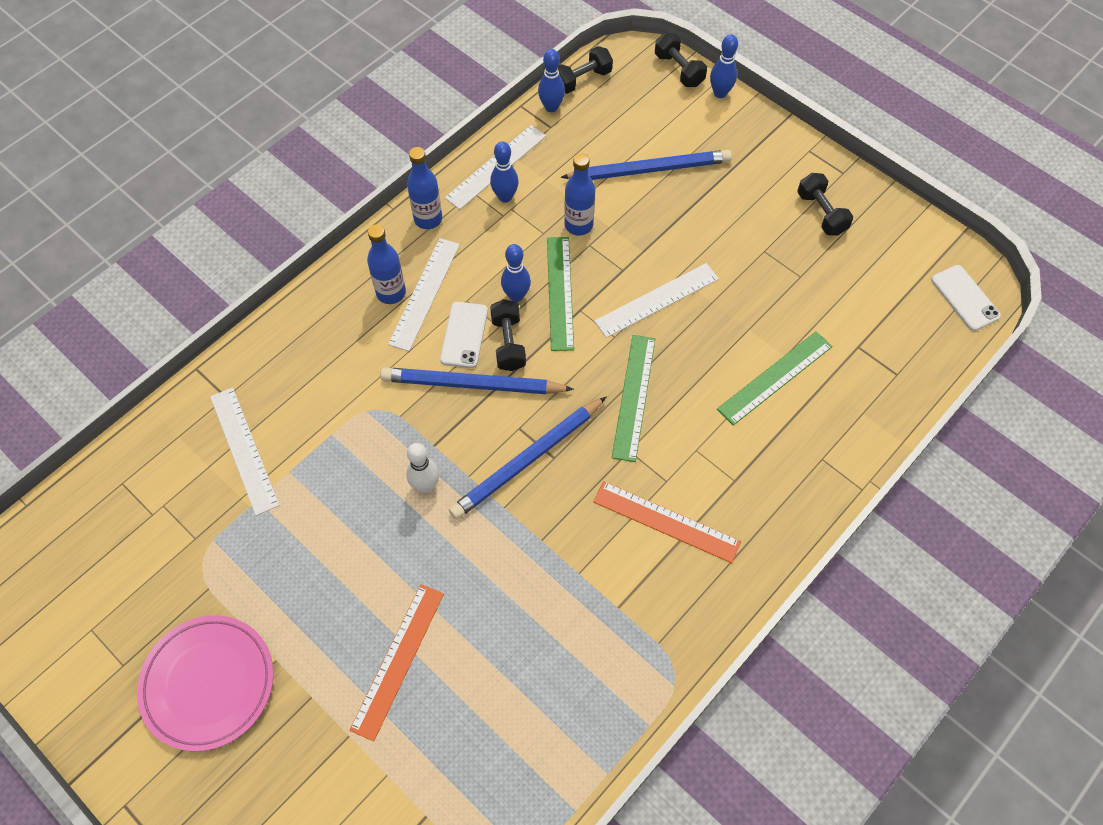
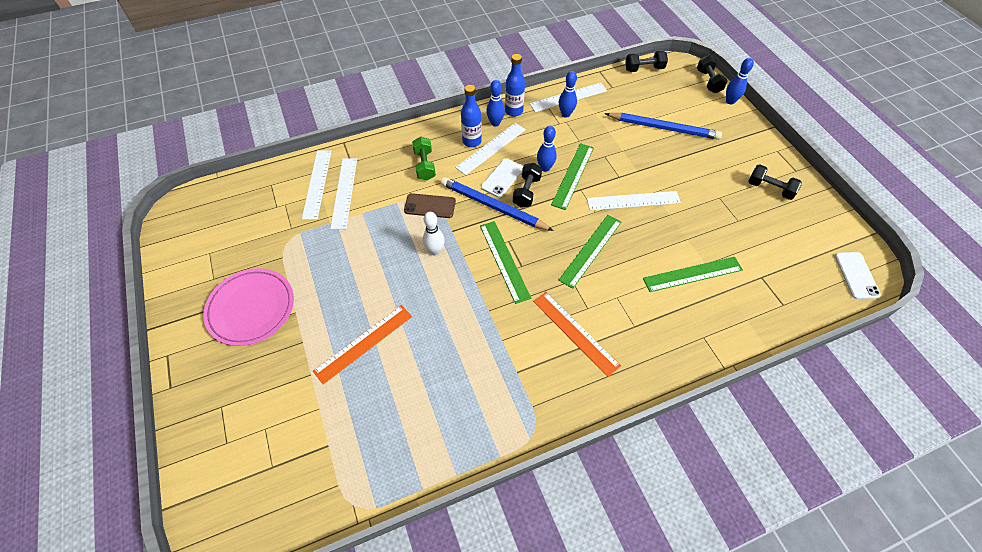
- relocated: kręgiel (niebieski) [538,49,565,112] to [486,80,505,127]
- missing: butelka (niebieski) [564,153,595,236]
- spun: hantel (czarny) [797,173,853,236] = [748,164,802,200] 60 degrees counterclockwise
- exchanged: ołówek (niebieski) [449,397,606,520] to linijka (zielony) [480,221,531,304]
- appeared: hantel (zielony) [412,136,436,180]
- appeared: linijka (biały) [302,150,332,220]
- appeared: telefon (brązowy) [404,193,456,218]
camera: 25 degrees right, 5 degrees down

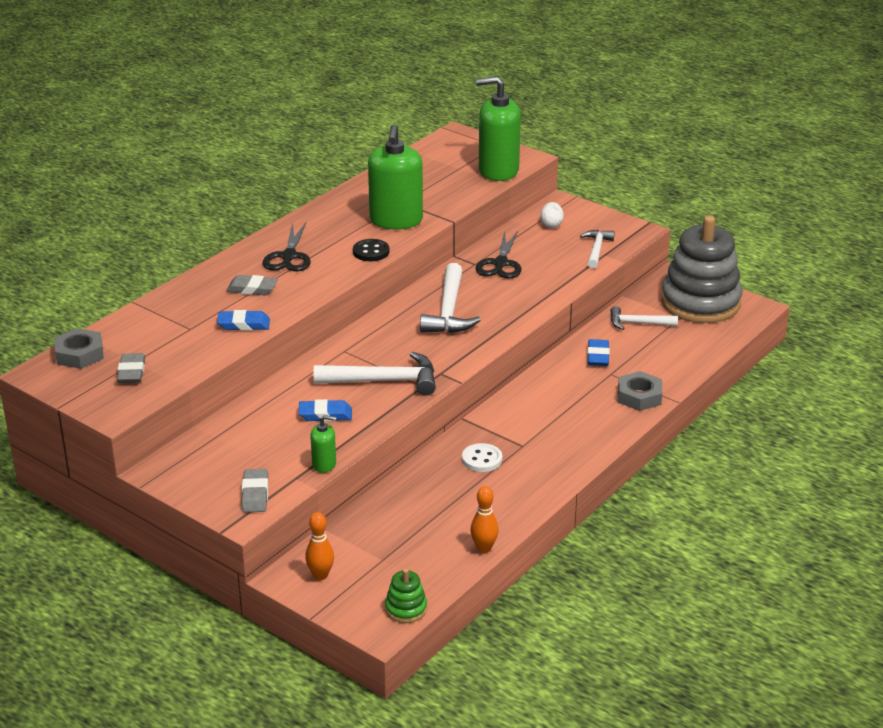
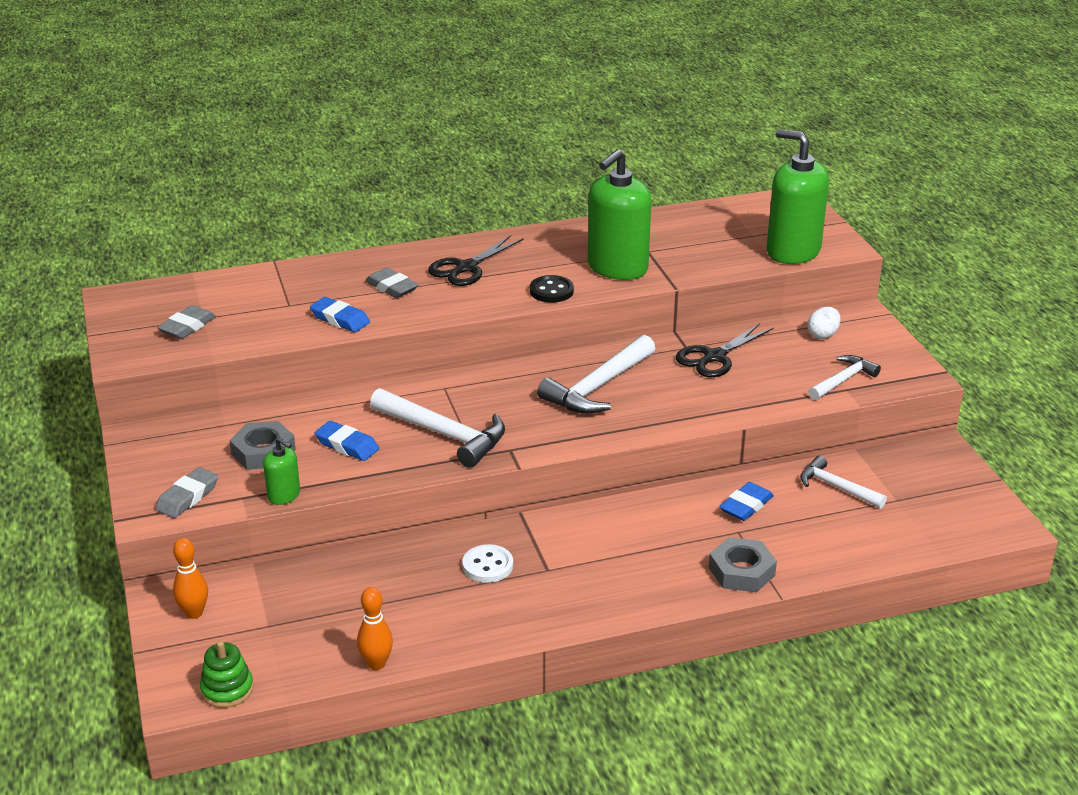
- missing: zabawka nakładanka (szary) [661,216,742,323]
- relocated: nakrętka (szary) [54,328,104,369] to [230,421,296,470]
camera: 35 degrees right, 0 degrees up

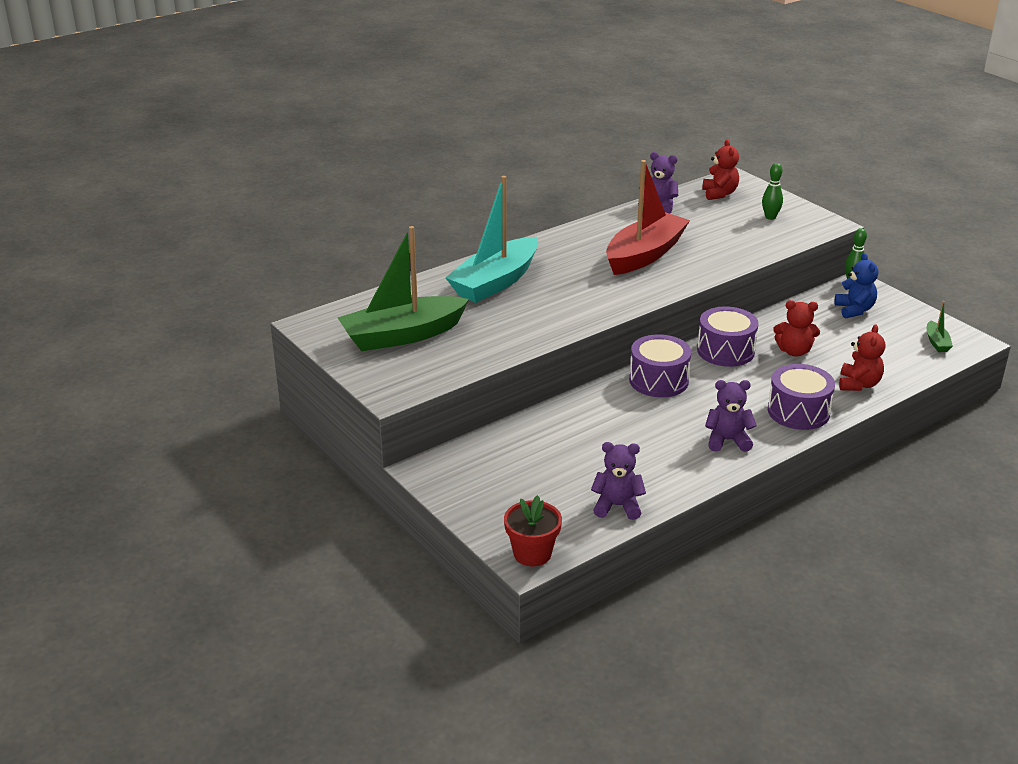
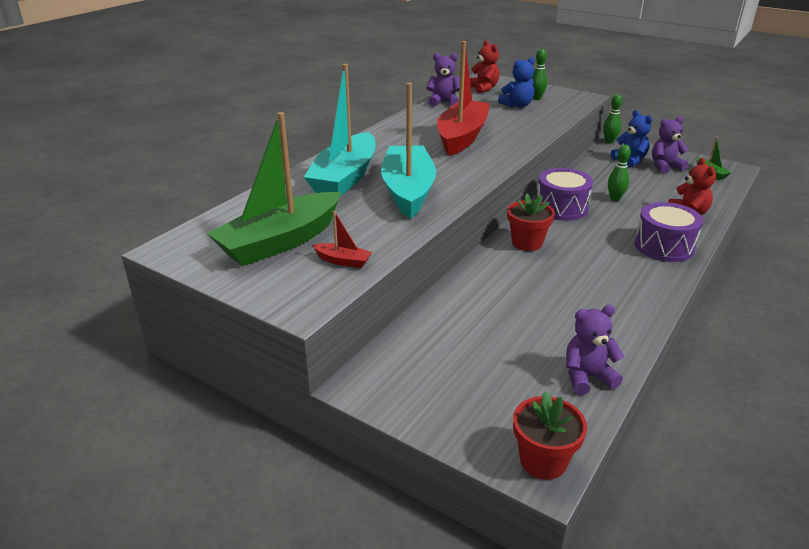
- exchanged: miś (czerwony) [773,300,820,356] to kręgiel (zielony) [608,145,631,201]
- exchanged: bęben (fioletowy) [629,334,692,397] to doniczka (czerwony) [507,193,555,251]
- relocated: miś (fioletowy) [705,380,757,452] to [652,116,688,174]
- appeared: miś (niebieski) [498,57,535,108]
- appeared: łódka (turkusowy) [381,83,436,219]
- appeared: łódka (czerwony) [312,211,372,268]
camera: 20 degrees left, 0 degrees up

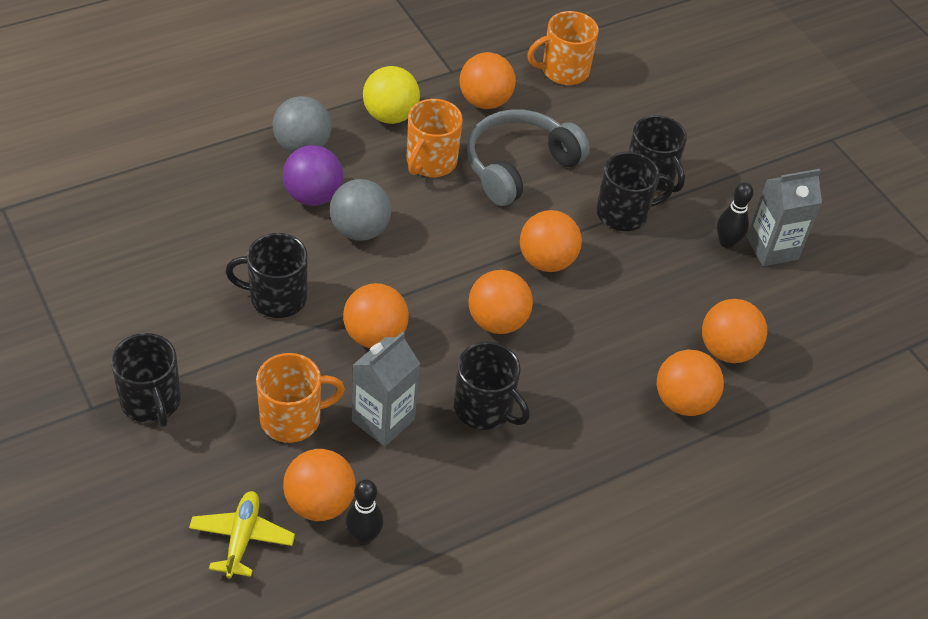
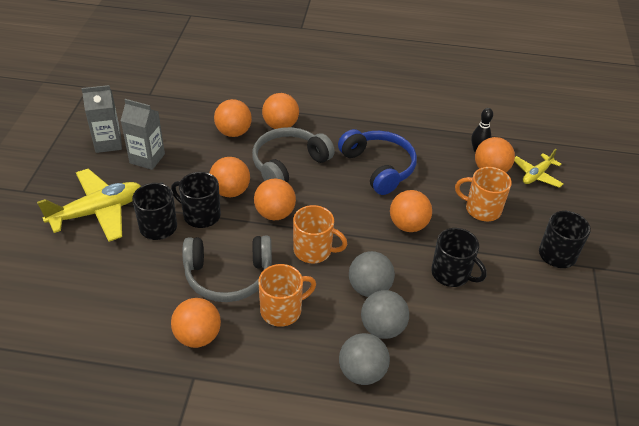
- relocated: kubek (pomarańczowy) [527,11,599,85] to [293,205,347,263]
- missing: piłka (żółty) [363,66,420,124]
- colour: piłka (fioletowy) [283,145,343,206] to piłka (szary) [361,290,409,339]
- missing: kręgiel (czarny) [717,182,753,248]
- relocated: piłka (pomarańczowy) [468,270,533,334] to [210,157,250,197]
- relocated: karton mleka (szary) [352,332,420,446] to [81,85,122,153]
- exchanged: kubek (czarny) [454,342,530,430] to słuchawki (niebieski) [338,129,417,195]
- appeared: słuchawki (szary) [252,127,335,183]
- appeared: samolot (żółty) [37,169,141,242]
camera: 140 degrees left, 5 degrees down

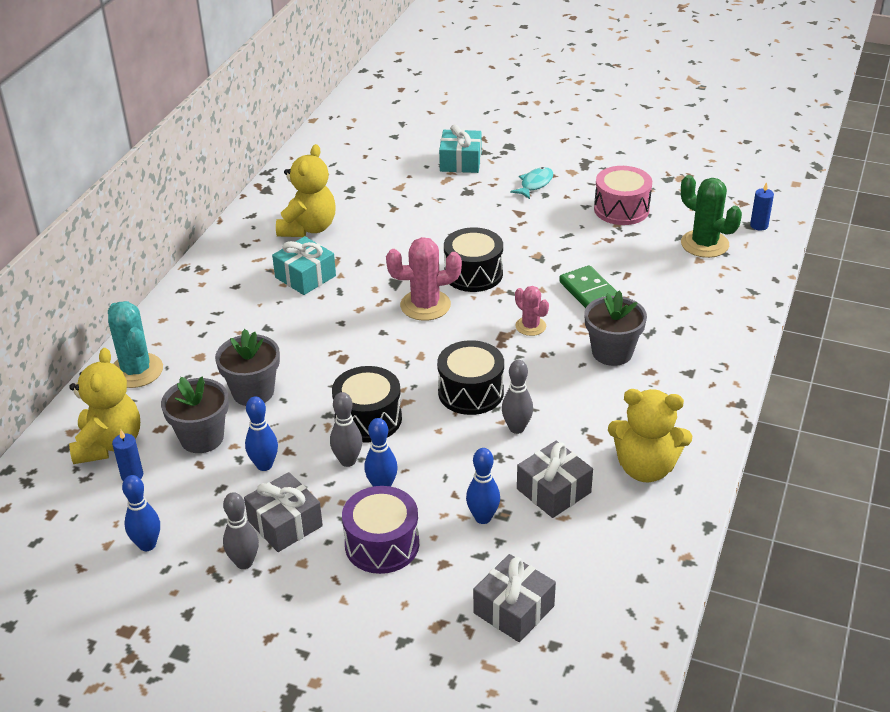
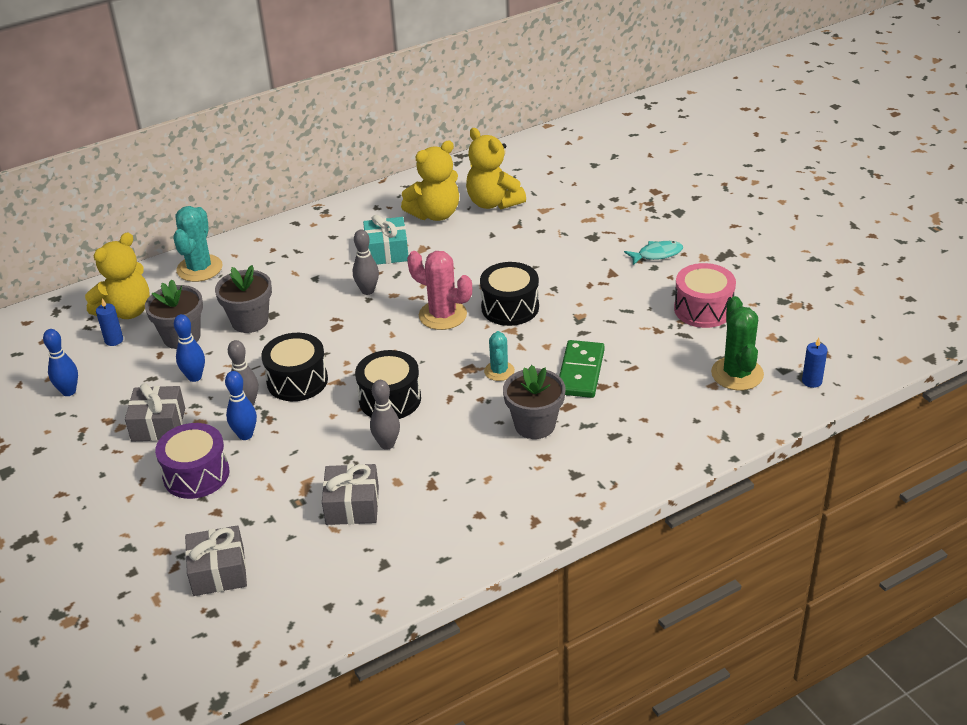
- missing: prezent (turkusowy) [439,124,482,173]
- colour: kaktus (różowy) [515,286,549,336] to kaktus (turkusowy) [484,331,515,381]
- relocated: miś (żółty) [608,389,692,482] to [466,128,526,209]
- missing: kręgiel (niebieski) [466,448,500,524]
- relocated: kręgiel (szary) [223,492,259,569] to [353,230,379,295]
camera: 40 degrees right, 0 degrees up

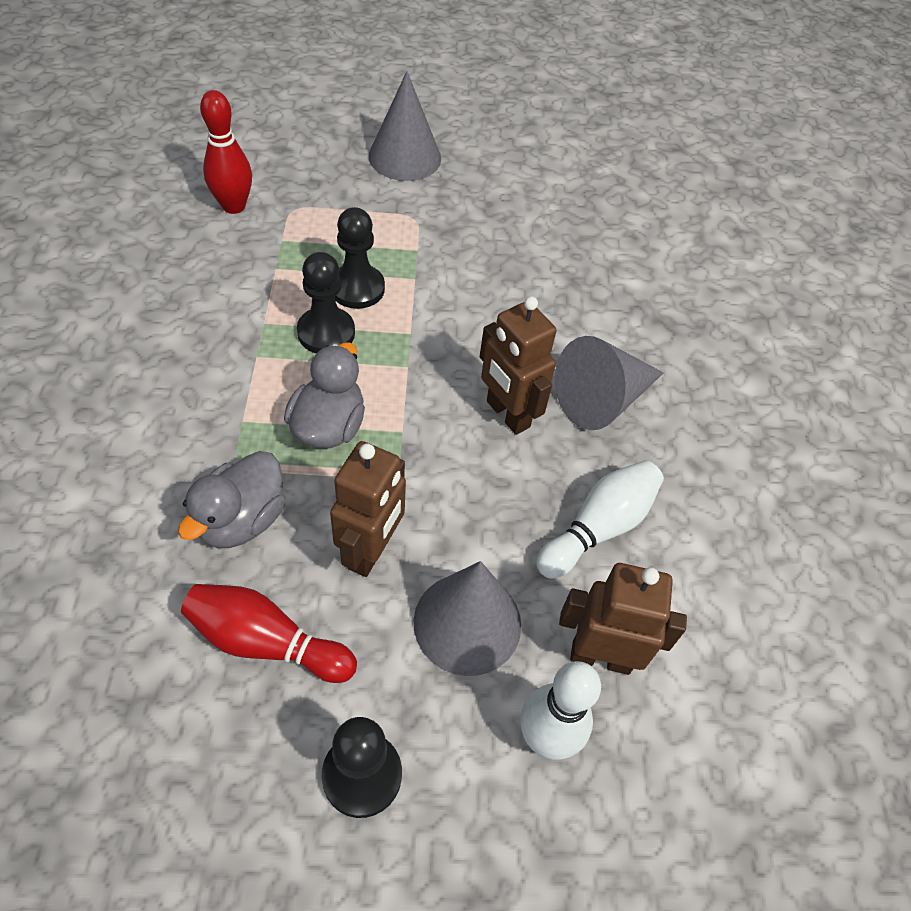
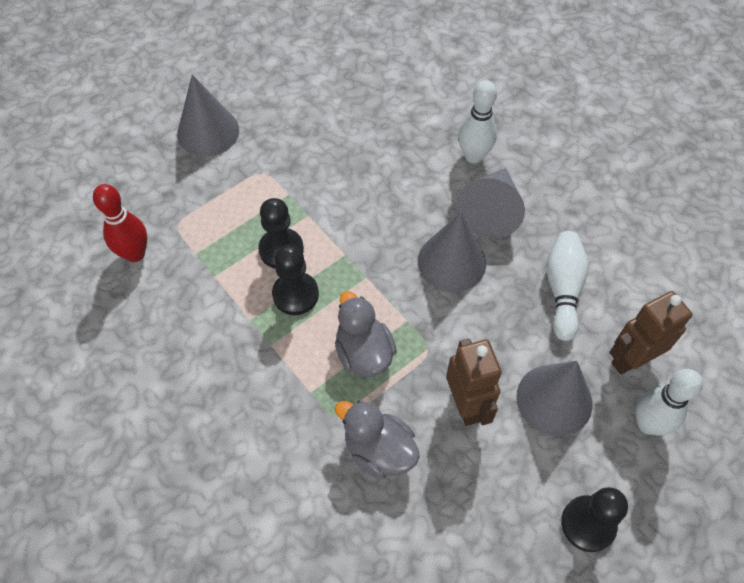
- exchanged: robot (brązowy) [480,296,556,435] to stożek (szary) [418,212,486,292]
- spun: kaczka (szary) [178,451,286,548] = [335,401,420,479] 135 degrees clockwise
- missing: kręgiel (czerwony) [181,584,357,683]
- appeared: kręgiel (biały) [458,80,497,163]
camera: 35 degrees left, 5 degrees up

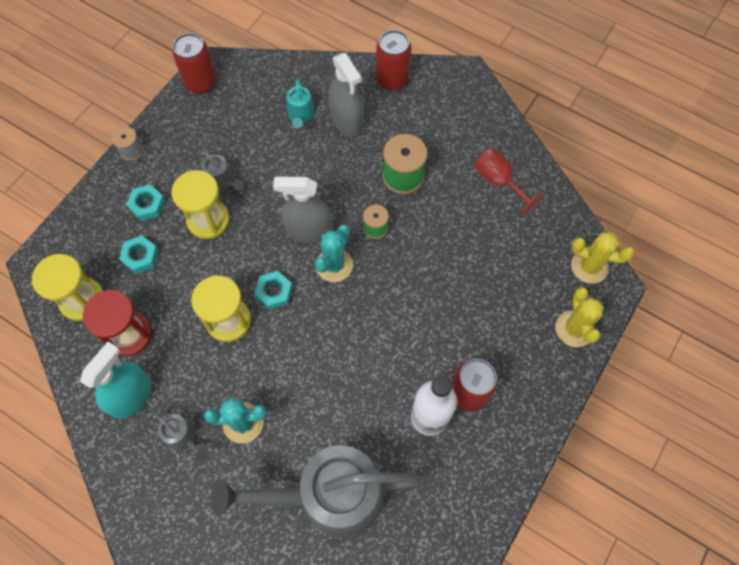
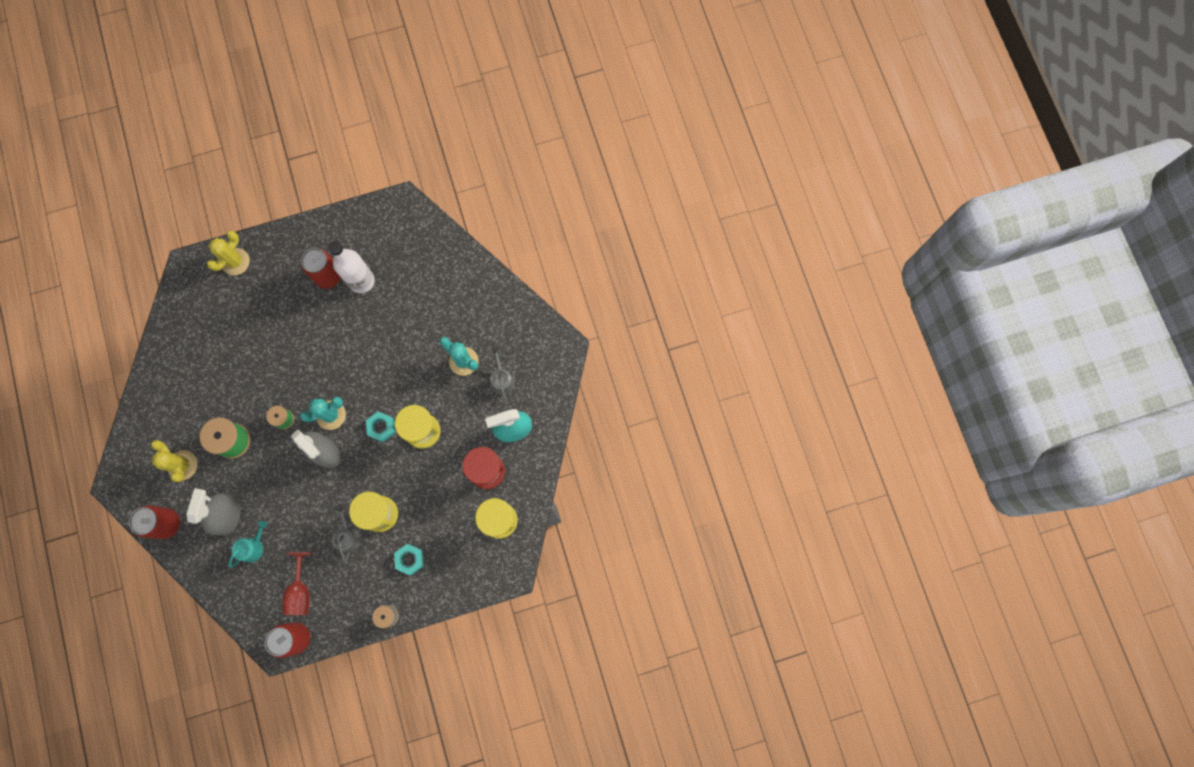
- relocated: kielich (czerwony) [474,147,544,216] to [282,552,313,615]
- relocated: kaktus (żółty) [571,232,634,284] to [151,440,198,482]
- missing: nakrętka (turkusowy) [119,236,159,274]
- missing: konewka (szary) [211,445,421,537]
camera: 140 degrees left, 10 degrees up

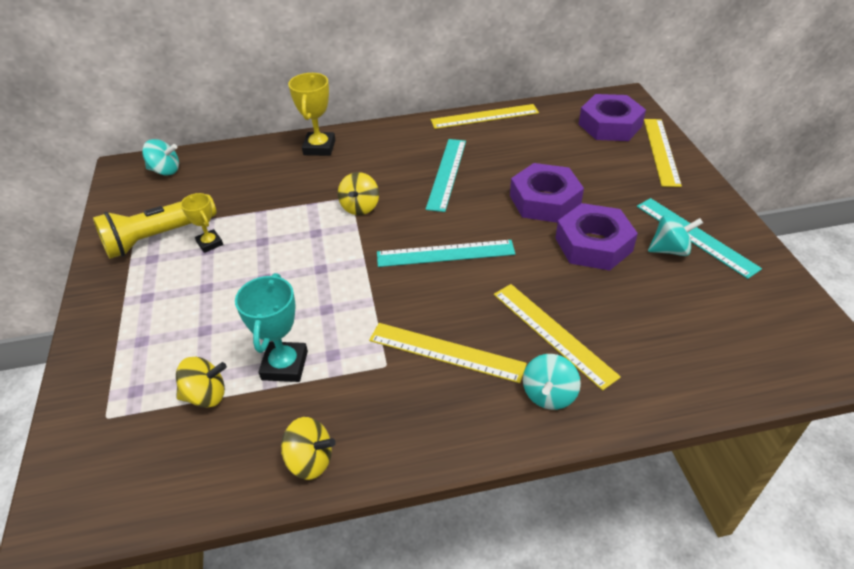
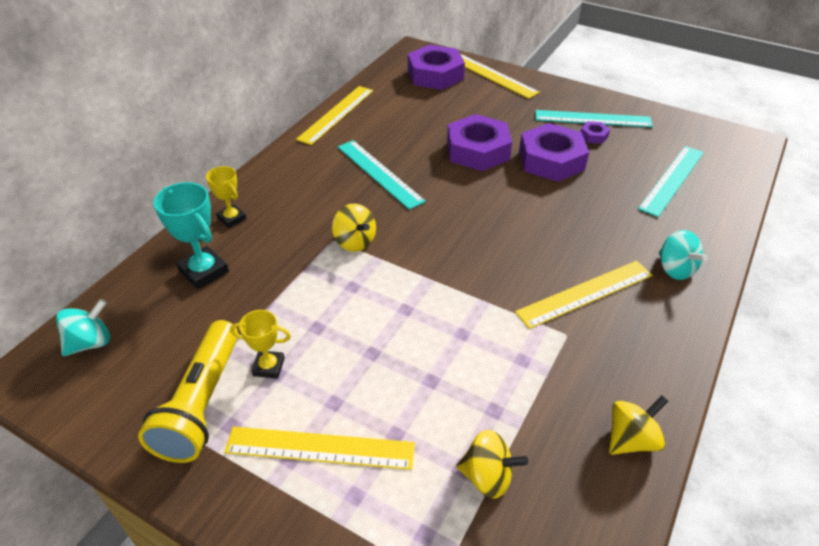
- size: puchar (żółty) [288,73,335,156] = [206,166,246,228] x0.63
- exchanged: bączek (turkusowy) [648,215,703,256] to nakrętka (fioletowy) [580,121,610,144]
- relocated: linijka (turkusowy) [377,240,515,267] to [638,146,704,217]
- relocated: puchar (turkusowy) [235,273,308,382] to [153,182,229,290]
- relocated: linijka (żółty) [494,284,621,391] to [224,427,415,470]
- spun: bączek (żółty) [176,357,227,408] = [456,430,528,499] 75 degrees clockwise
camera: 50 degrees left, 0 degrees up

